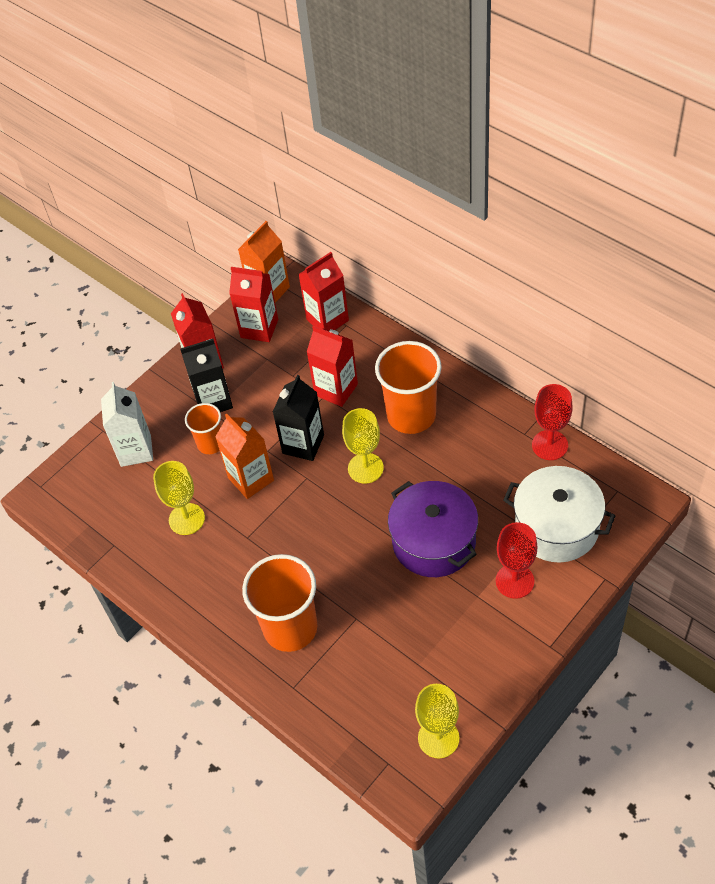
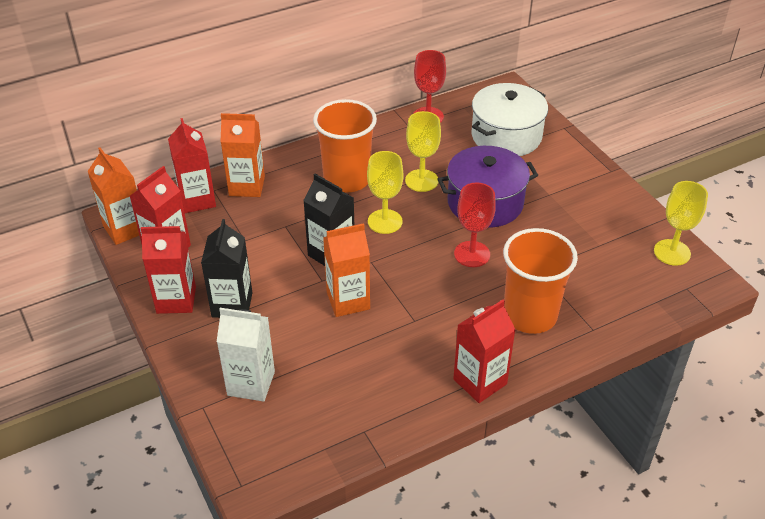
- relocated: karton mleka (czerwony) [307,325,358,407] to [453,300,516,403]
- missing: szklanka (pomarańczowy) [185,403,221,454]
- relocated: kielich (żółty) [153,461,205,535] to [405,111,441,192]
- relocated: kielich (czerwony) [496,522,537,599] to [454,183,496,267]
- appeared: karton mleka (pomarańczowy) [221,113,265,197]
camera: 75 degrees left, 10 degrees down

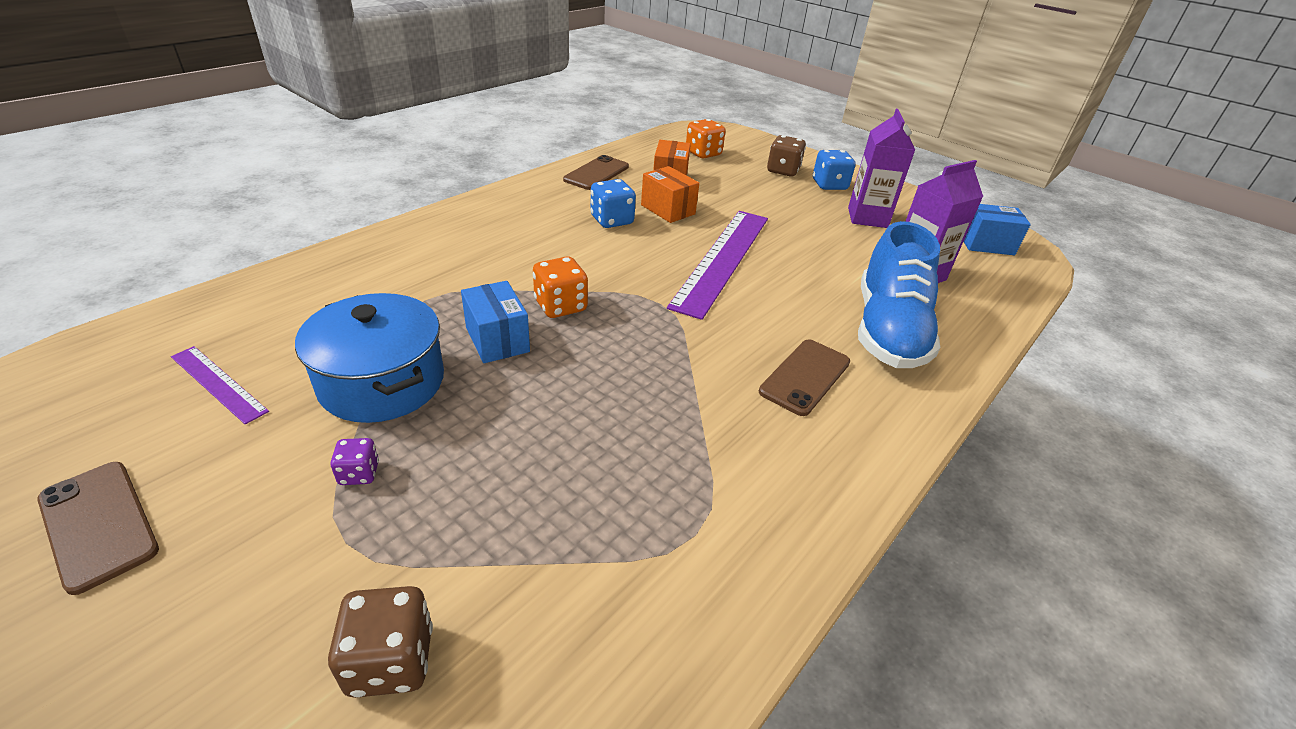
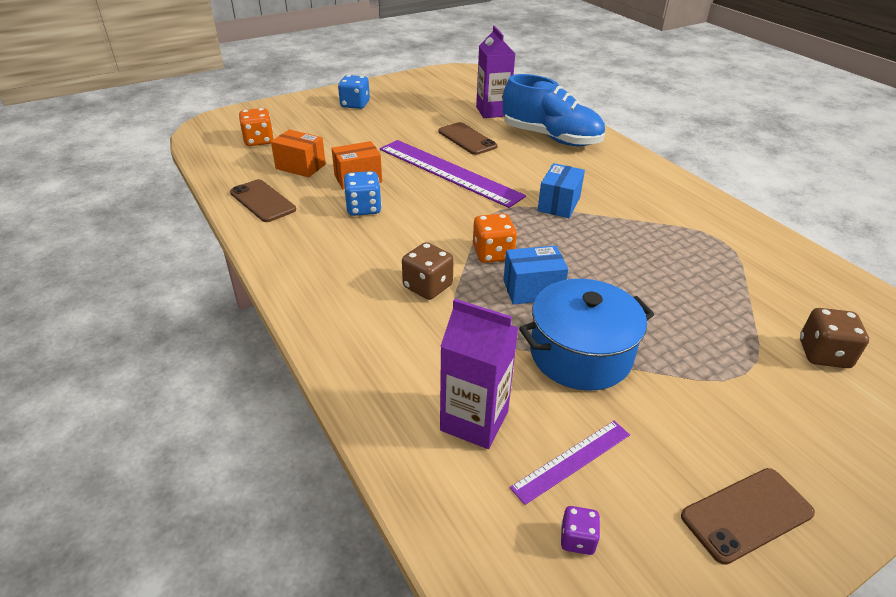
- relocated: karton mleka (fioletowy) [848,109,915,228] to [440,299,518,449]
- relocated: kostka do gry (brązowy) [767,135,806,177] to [402,242,454,300]
- relocated: pudełko (niebieski) [963,204,1031,255] to [538,163,585,218]
- relocated: telefon (brązowy) [759,339,850,416] to [439,122,497,155]
- relocated: kostka do gry (fioletowy) [330,438,379,485] to [561,506,600,555]
camera: 70 degrees left, 0 degrees up

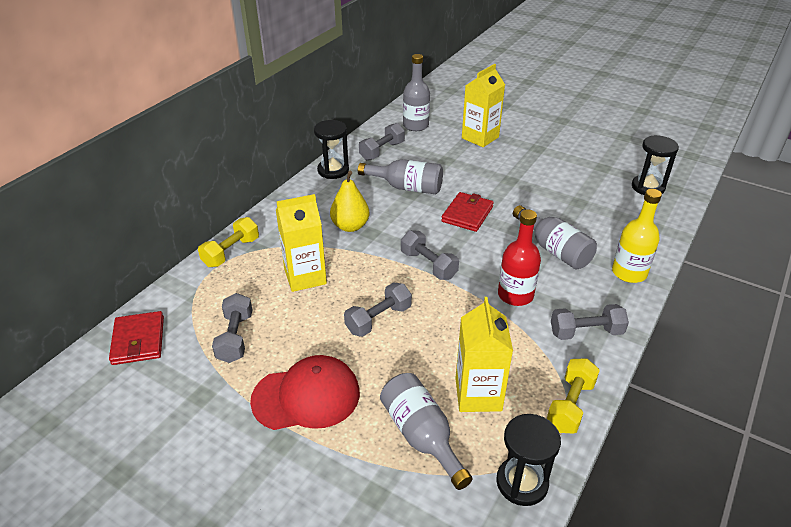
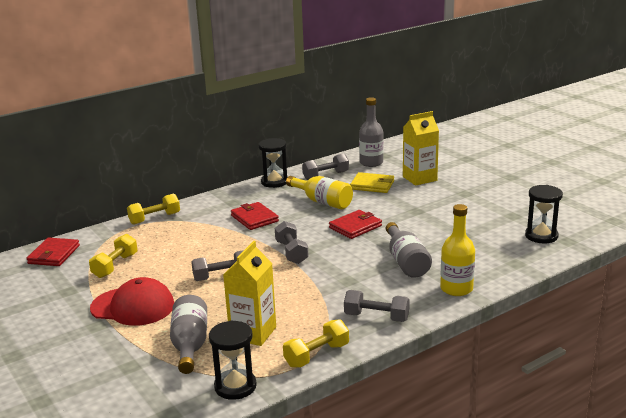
- colour: butelka (szary) [358,159,443,194] to butelka (żółty) [286,176,353,209]
- exchanged: gruszka (żółty) [330,171,369,232] to portfel (czerwony) [231,202,279,230]
- missing: karton mleka (żółty) [276,194,327,292]
- missing: butelka (czerwony) [498,210,541,306]
- colour: hantel (szary) [212,293,252,363] to hantel (żółty) [89,234,138,278]
- appeared: portfel (żółty) [350,172,394,193]
camera: 25 degrees right, 15 degrees down

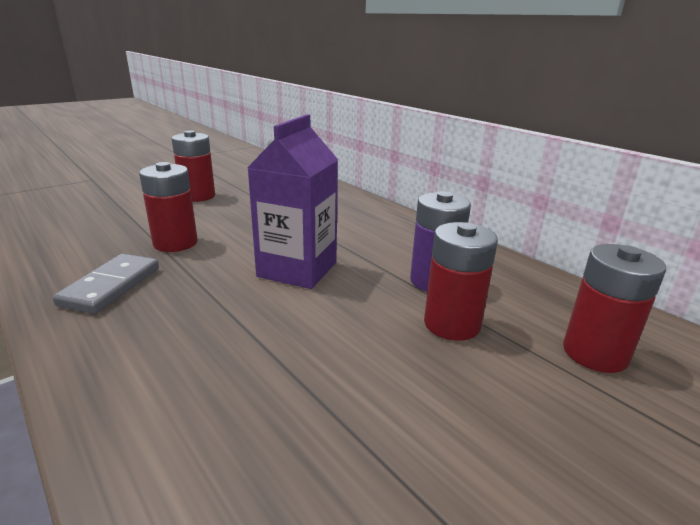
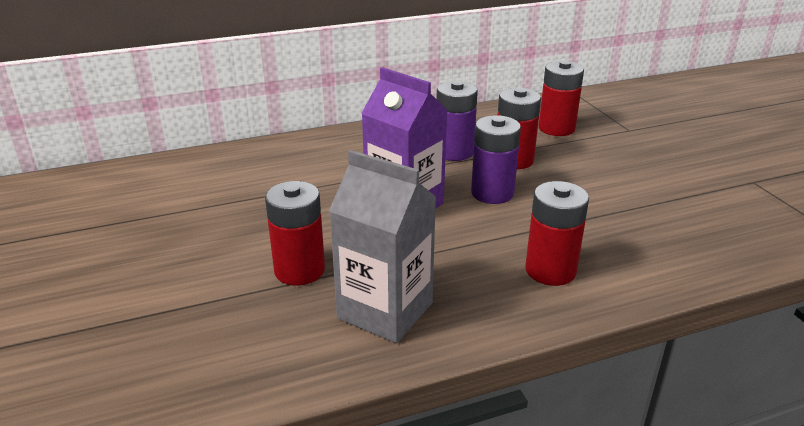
- relocated: bateria (czerwony) [172,130,215,202] to [525,181,589,286]
- exchanged: kostka domina (szary) [52,254,159,314] to karton mleka (szary) [329,150,436,343]
- appeared: bateria (fioletowy) [471,115,521,204]
camera: 70 degrees left, 5 degrees up

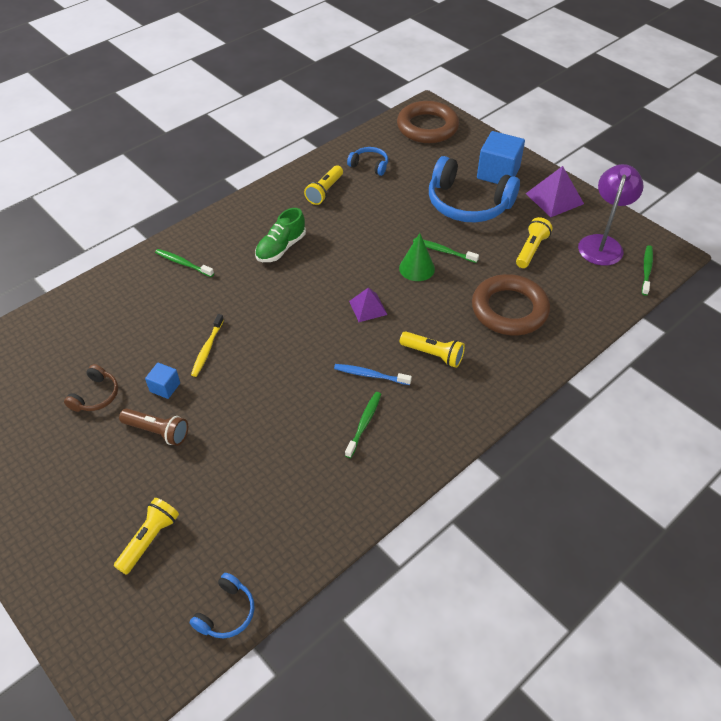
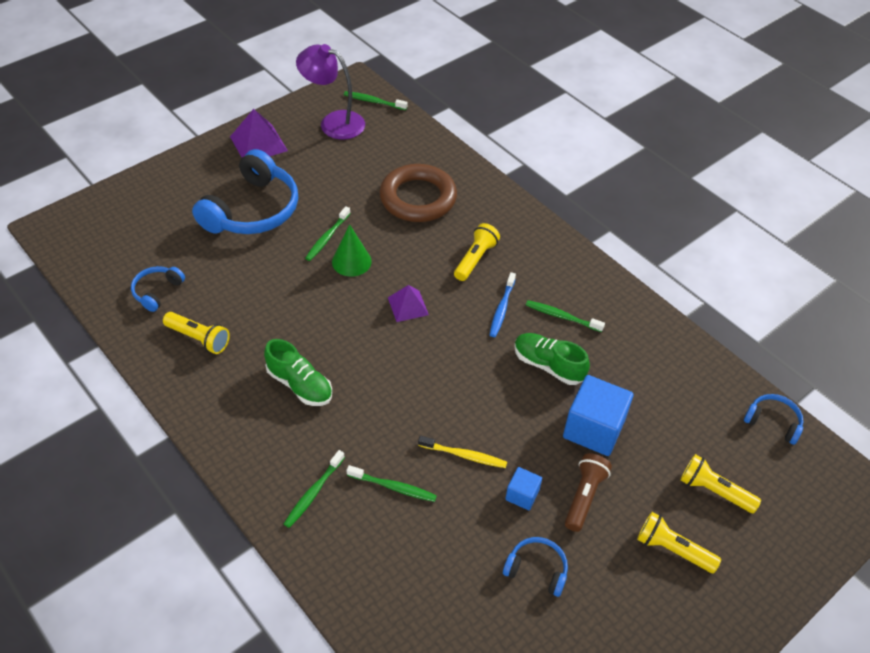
- missing: pierścień (brązowy) [397,101,459,143]
- relocated: sześcian (niebieski) [477,131,525,184] to [563,375,634,456]
- relocated: latarka (żółty) [516,217,553,268] to [637,512,721,573]
- colour: słuchawki (brązowy) [64,364,118,412] to słuchawki (niebieski) [503,537,568,597]
- appeared: but (zielony) [514,333,590,385]
- appeared: szczoteczka do zębów (zielony) [346,465,437,502]
camera: 90 degrees left, 0 degrees up

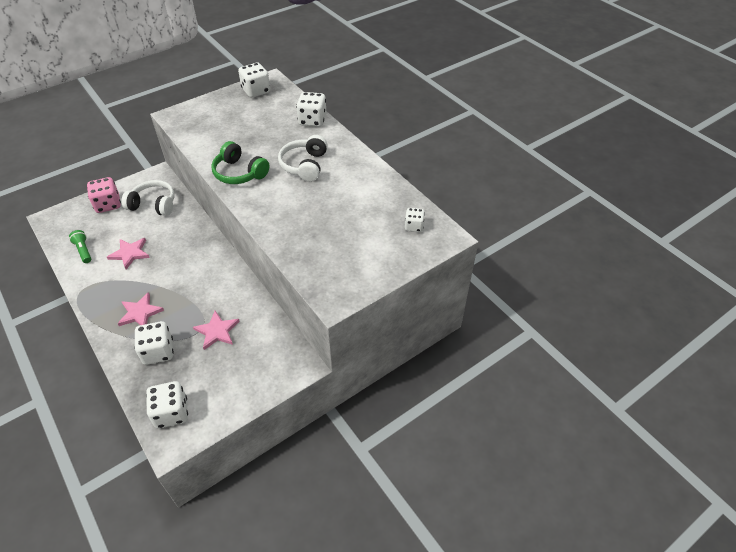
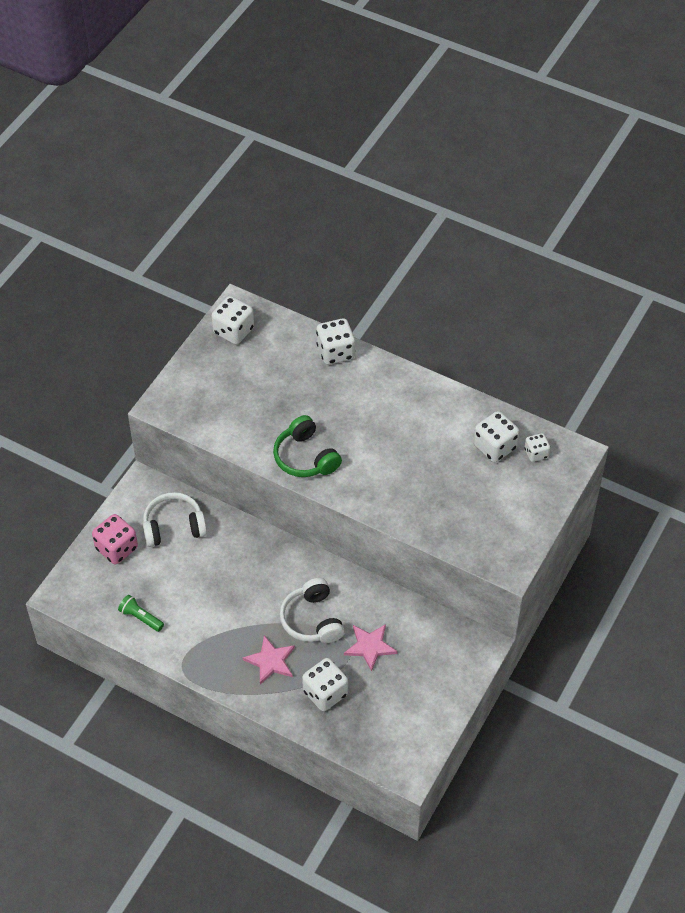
- relocated: słuchawki (biały) [278,135,328,182] to [280,578,345,643]
- spun: słuchawki (zielony) [211,141,270,184] = [273,415,342,477] 45 degrees clockwise
- missing: gwiazda (różowy) [107,238,150,269]
- relocated: kostka do gry (biały) [146,381,188,428] to [474,411,519,462]
camera: 25 degrees left, 5 degrees up

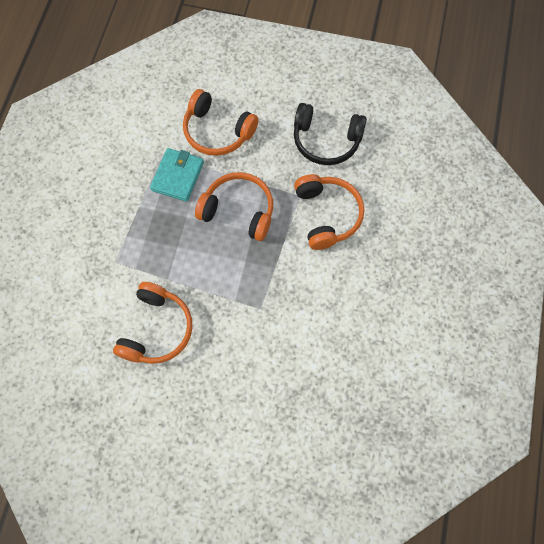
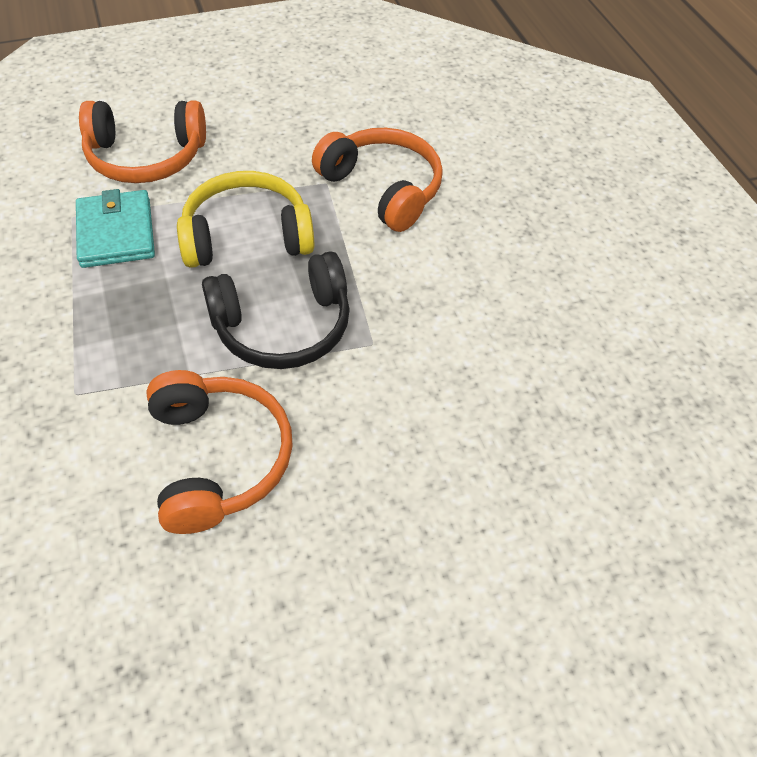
- relocated: słuchawki (czarny) [294,103,367,165] to [202,251,350,369]
- colour: słuchawki (pomarańczowy) [195,172,273,241] to słuchawki (żółty) [177,171,314,268]
camera: 35 degrees left, 15 degrees down

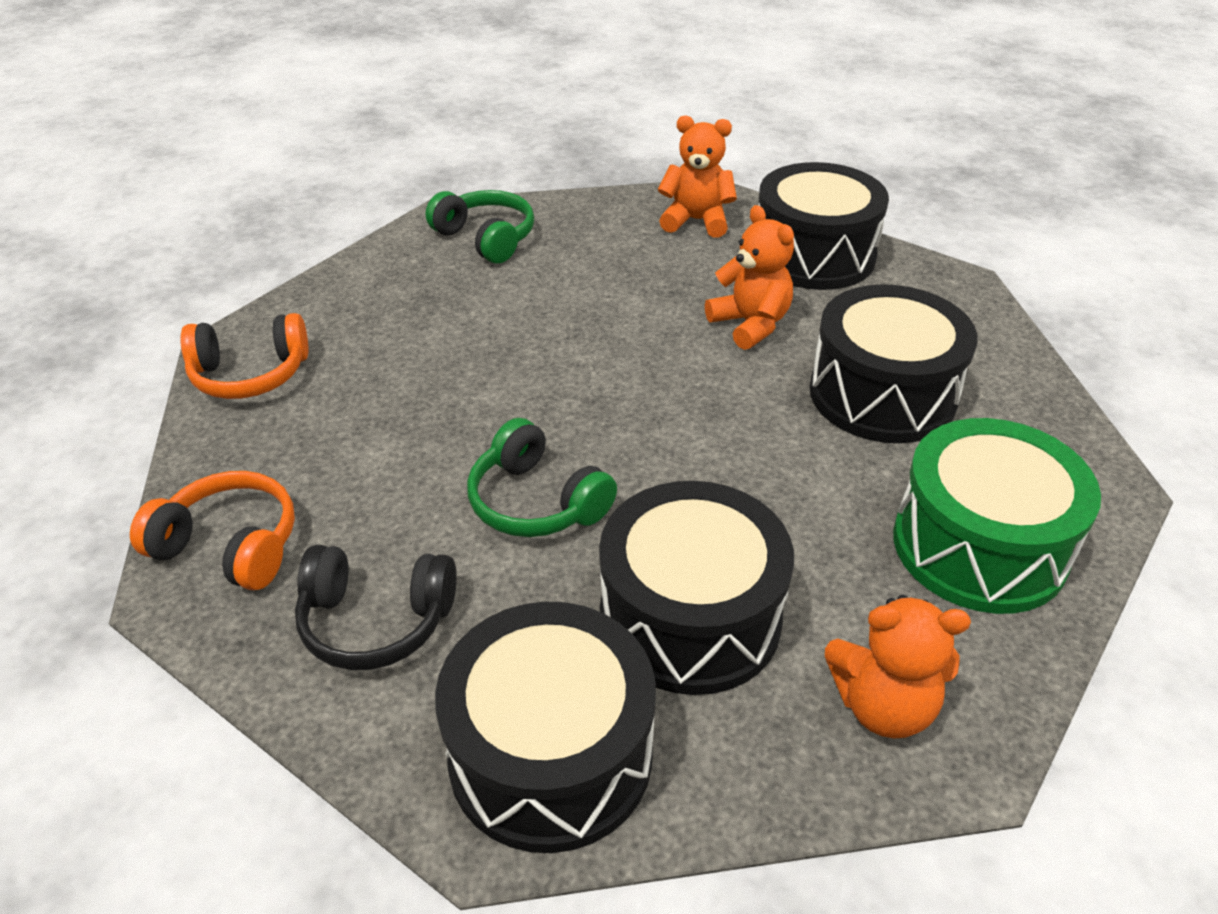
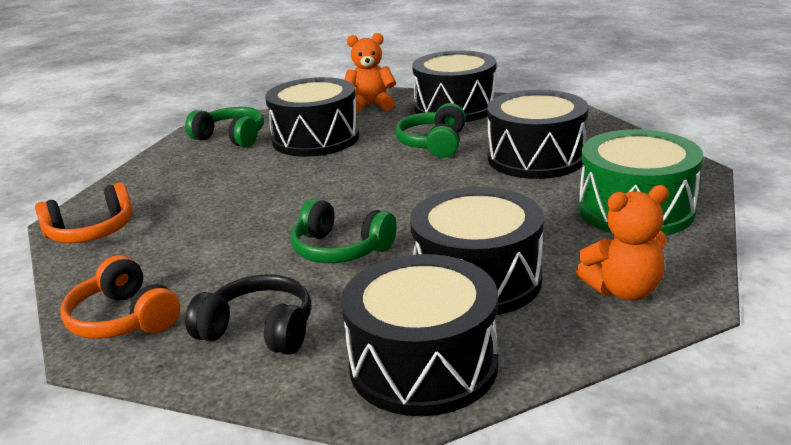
- exchanged: miś (pomarańczowy) [705,205,794,350] to słuchawki (zielony) [395,103,466,158]
- spun: słuchawki (pomarańczowy) [130,471,295,590] = [60,255,180,339] 135 degrees counterclockwise
- spun: słuchawki (czarny) [295,545,457,670] = [185,274,311,355] 150 degrees counterclockwise
- appeared: bęben (czarny) [265,77,359,157]
camera: 15 degrees left, 15 degrees down

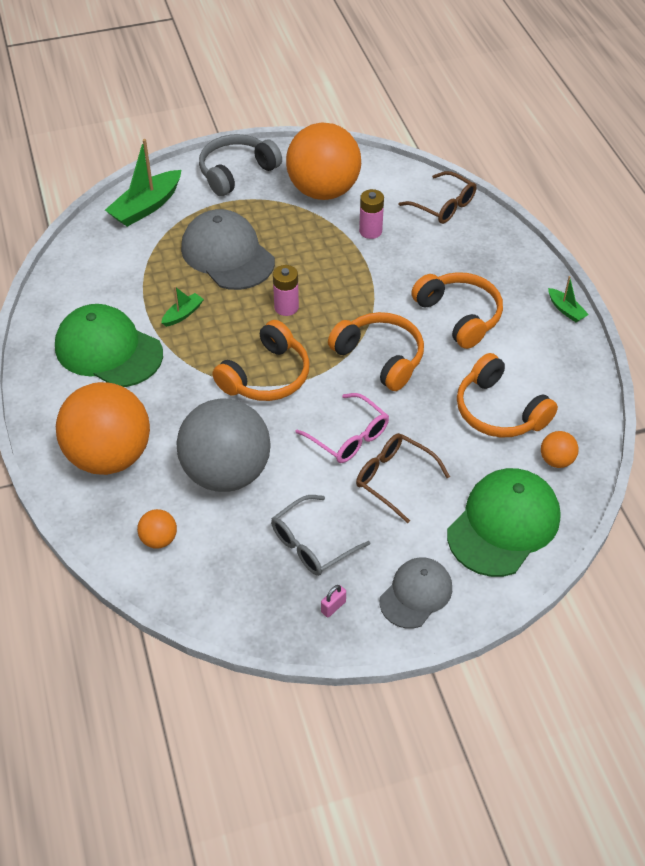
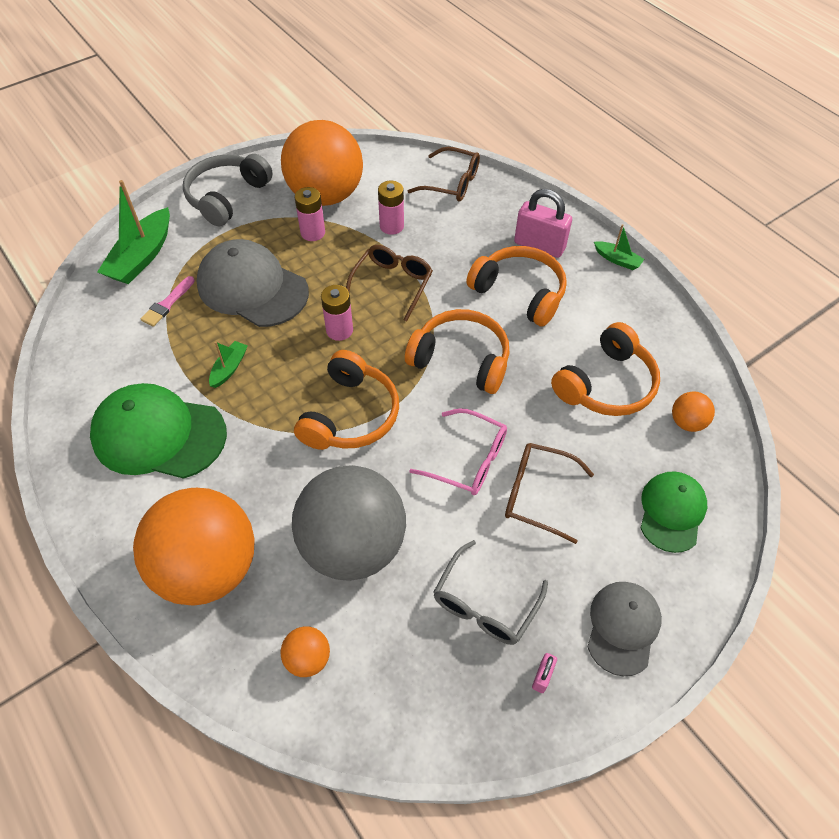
- spun: słuchawki (pomarańczowy) [457,353,558,438] = [551,322,660,416] 75 degrees counterclockwise
- size: czapka (zielony) [447,468,561,577] = [640,471,707,553] x0.61
- appeared: bateria (różowy) [295,187,325,241]
- appeared: kłódka (różowy) [514,189,572,258]
- appeared: okulary (brązowy) [346,245,433,322]
- appeared: pędzel (różowy) [141,276,195,327]
camera: 20 degrees left, 5 degrees up

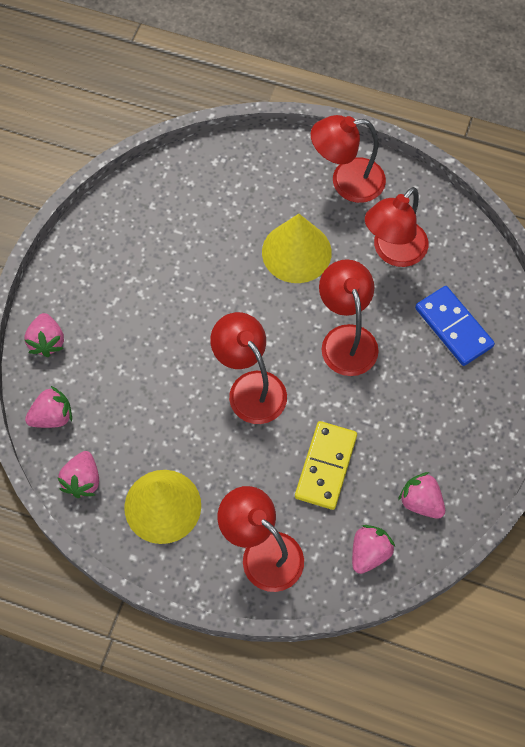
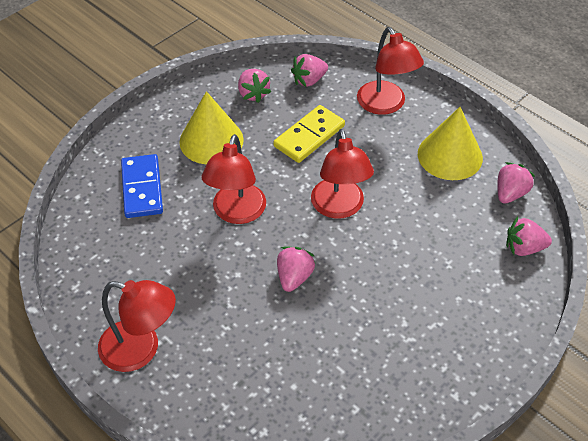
- missing: lampka (czerwony) [365,187,429,267]
- relocated: stożek (żółty) [262,214,332,283] to [179,91,244,165]
- relocated: truskawka (różowy) [25,313,64,357] to [277,246,315,292]
camera: 155 degrees left, 15 degrees down

